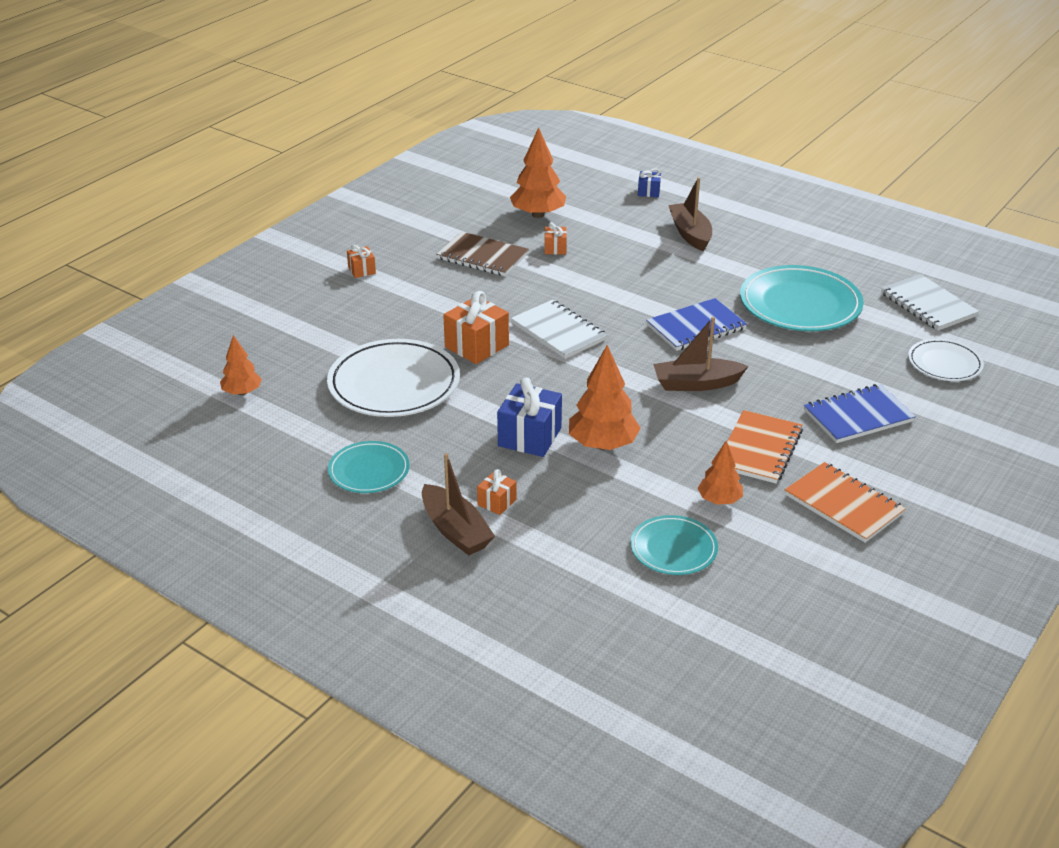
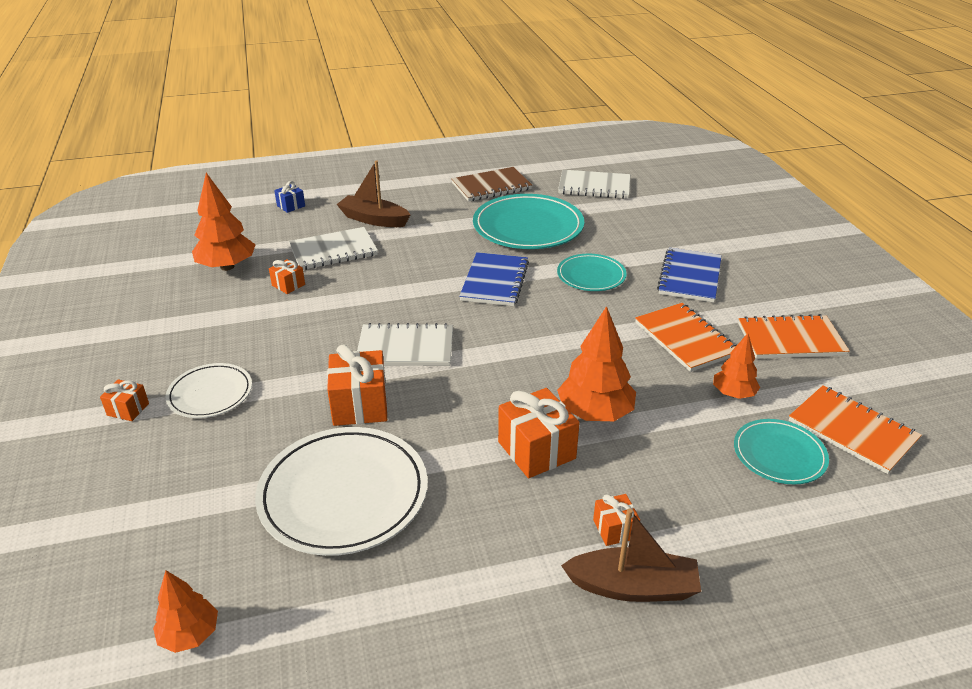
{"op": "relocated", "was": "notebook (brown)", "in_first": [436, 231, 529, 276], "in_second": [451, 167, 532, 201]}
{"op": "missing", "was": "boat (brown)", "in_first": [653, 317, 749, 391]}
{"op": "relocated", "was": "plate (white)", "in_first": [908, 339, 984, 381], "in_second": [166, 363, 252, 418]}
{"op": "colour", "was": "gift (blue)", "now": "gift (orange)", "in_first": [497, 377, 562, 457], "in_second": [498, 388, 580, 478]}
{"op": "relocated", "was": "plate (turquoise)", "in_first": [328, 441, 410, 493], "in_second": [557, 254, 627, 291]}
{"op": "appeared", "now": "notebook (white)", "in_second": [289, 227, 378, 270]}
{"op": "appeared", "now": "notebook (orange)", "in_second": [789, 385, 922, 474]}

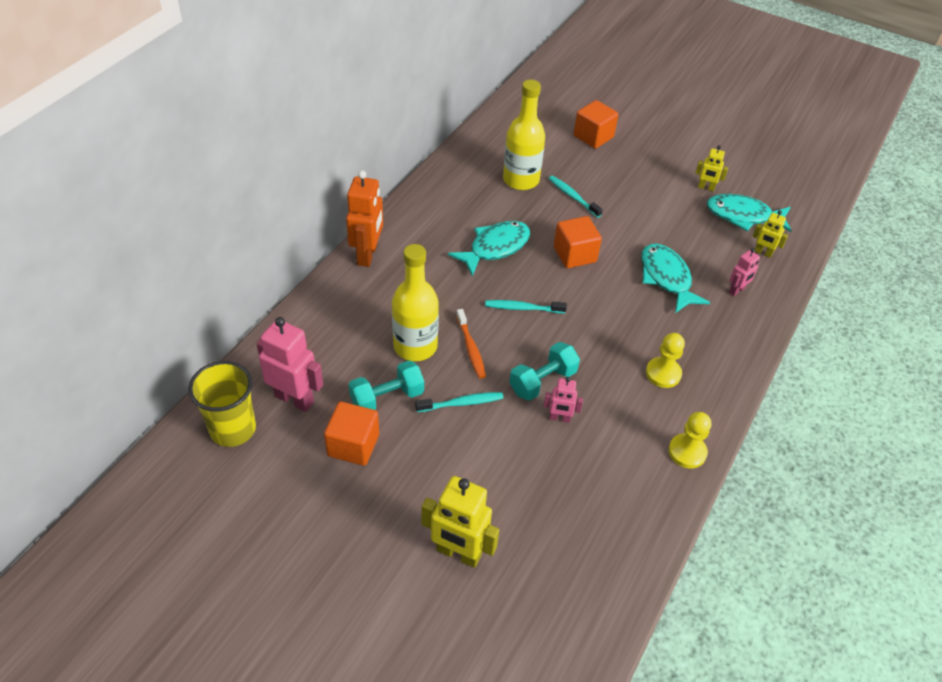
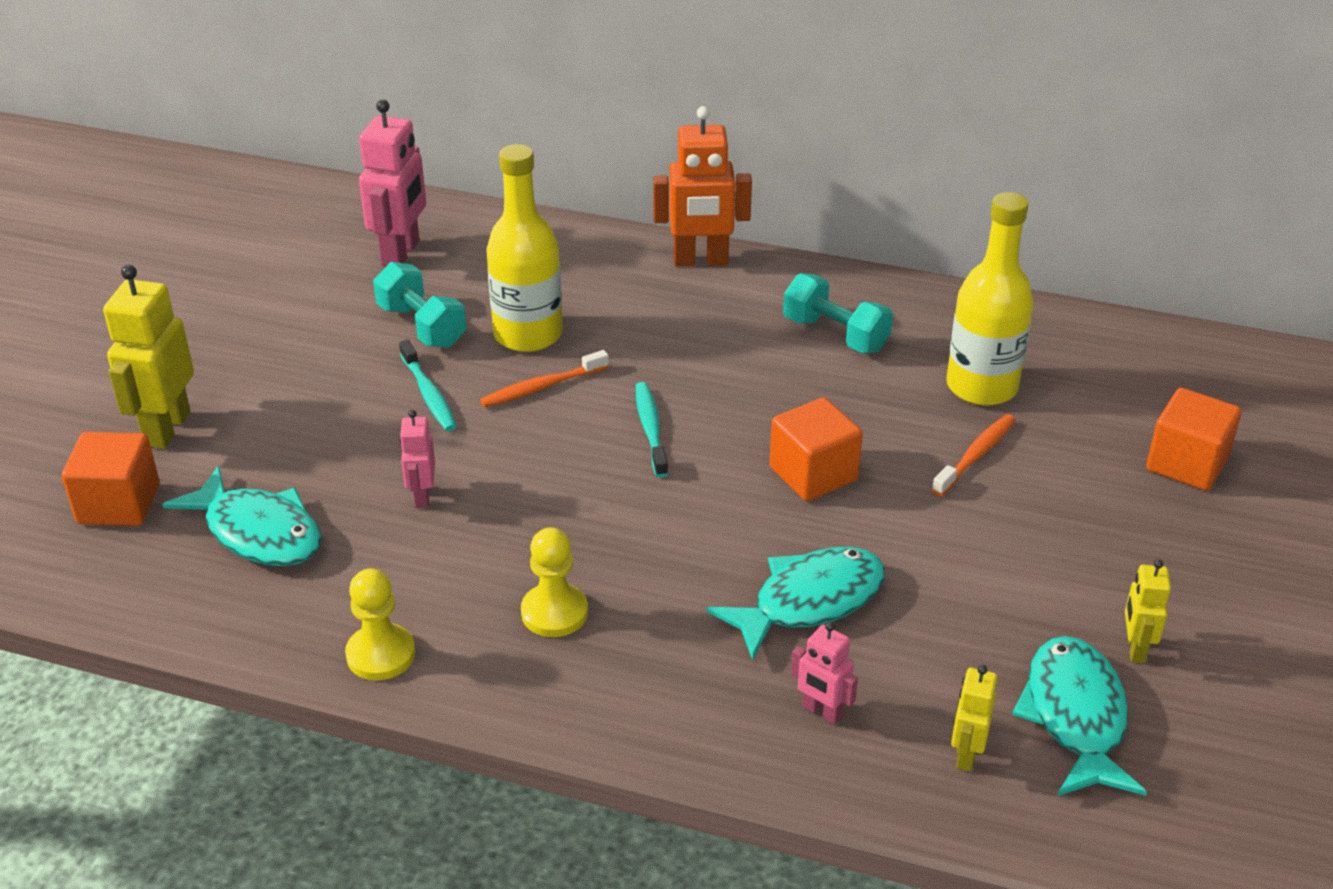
{"op": "colour", "was": "toothbrush (turquoise)", "now": "toothbrush (orange)", "in_first": [548, 176, 603, 218], "in_second": [932, 414, 1016, 496]}
{"op": "relocated", "was": "fish (turquoise)", "in_first": [448, 221, 530, 276], "in_second": [162, 466, 322, 566]}
{"op": "relocated", "was": "dumbbell (turquoise)", "in_first": [509, 342, 580, 401], "in_second": [783, 273, 893, 353]}
{"op": "missing", "was": "cup (yellow)", "in_first": [188, 361, 256, 447]}
{"op": "relocated", "was": "cube (orange)", "in_first": [324, 402, 379, 466], "in_second": [62, 432, 159, 526]}

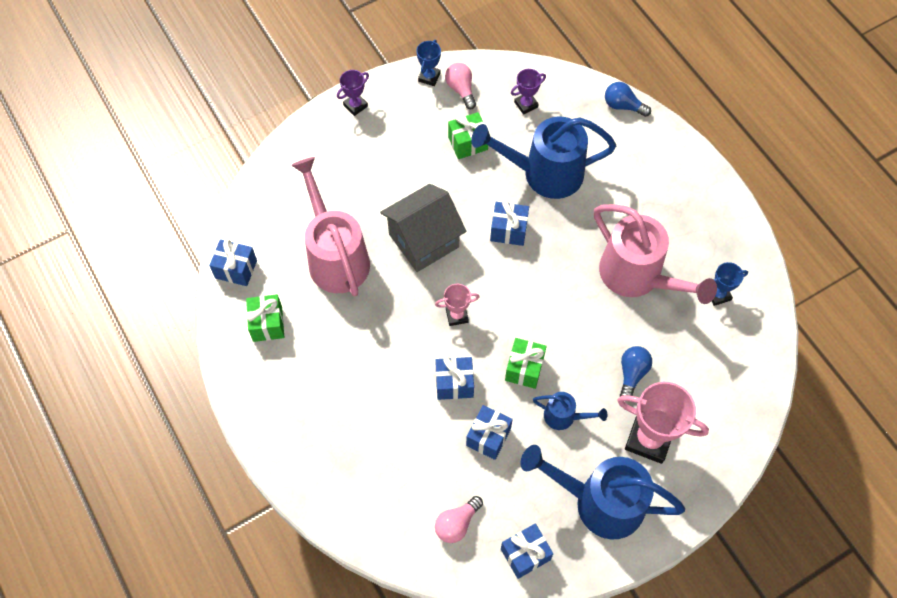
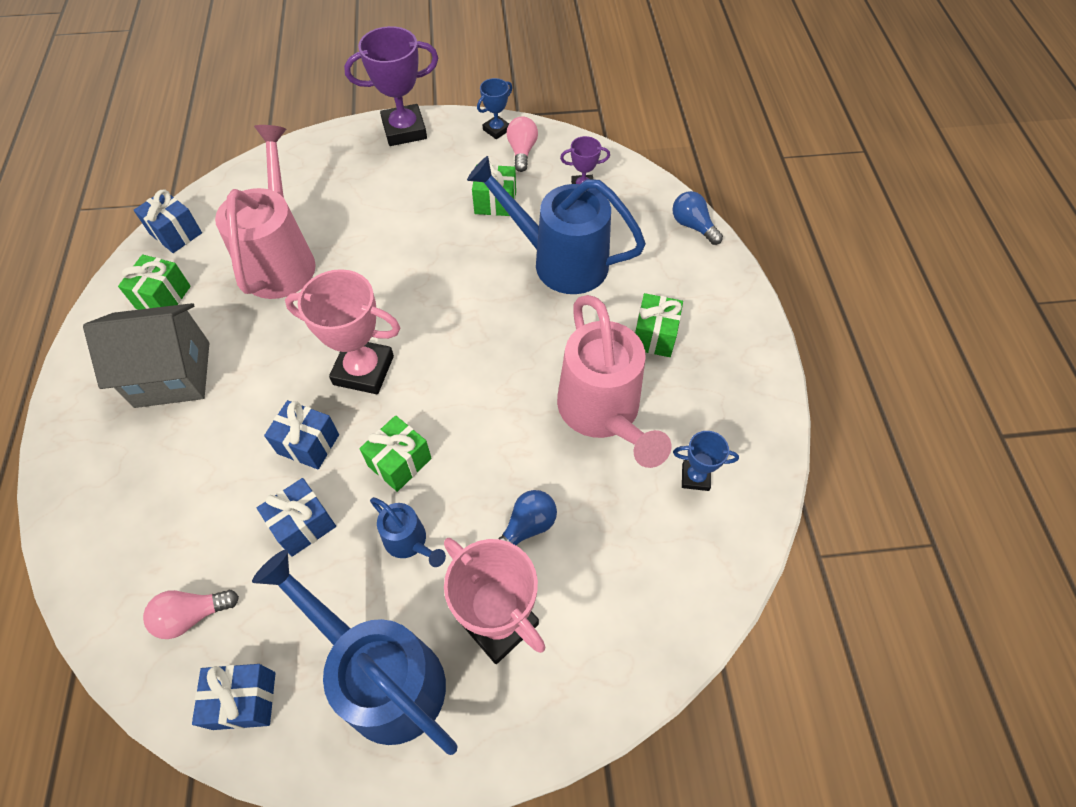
{"op": "size", "was": "trophy (purple)", "in_first": [337, 70, 369, 116], "in_second": [344, 26, 438, 146], "ratio": 1.91}
{"op": "relocated", "was": "house (grey)", "in_first": [380, 184, 466, 272], "in_second": [83, 303, 209, 408]}
{"op": "missing", "was": "gift (blue)", "in_first": [490, 201, 529, 246]}
{"op": "size", "was": "trophy (pink)", "in_first": [435, 284, 479, 326], "in_second": [285, 269, 400, 394], "ratio": 1.91}
{"op": "appeared", "now": "gift (green)", "in_second": [635, 293, 683, 357]}

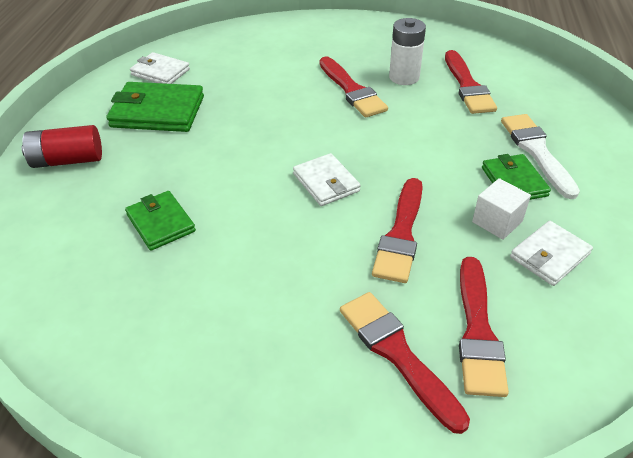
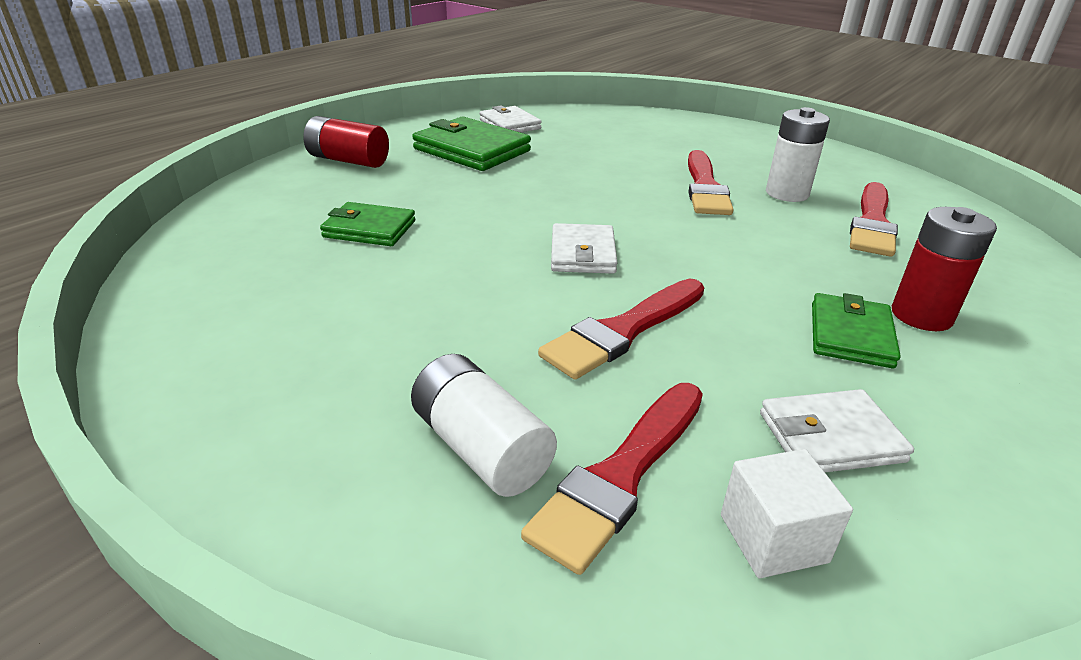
{"op": "exchanged", "was": "brush (white)", "now": "battery (red)", "in_first": [501, 114, 580, 199], "in_second": [892, 207, 997, 331]}
{"op": "relocated", "was": "cube (white)", "in_first": [472, 178, 531, 240], "in_second": [721, 449, 853, 578]}
{"op": "spun", "was": "wallet (green)", "in_first": [125, 191, 196, 251], "in_second": [320, 202, 415, 246], "clockwise": -75}
{"op": "exchanged", "was": "brush (red)", "now": "battery (white)", "in_first": [340, 292, 470, 434], "in_second": [411, 354, 557, 497]}

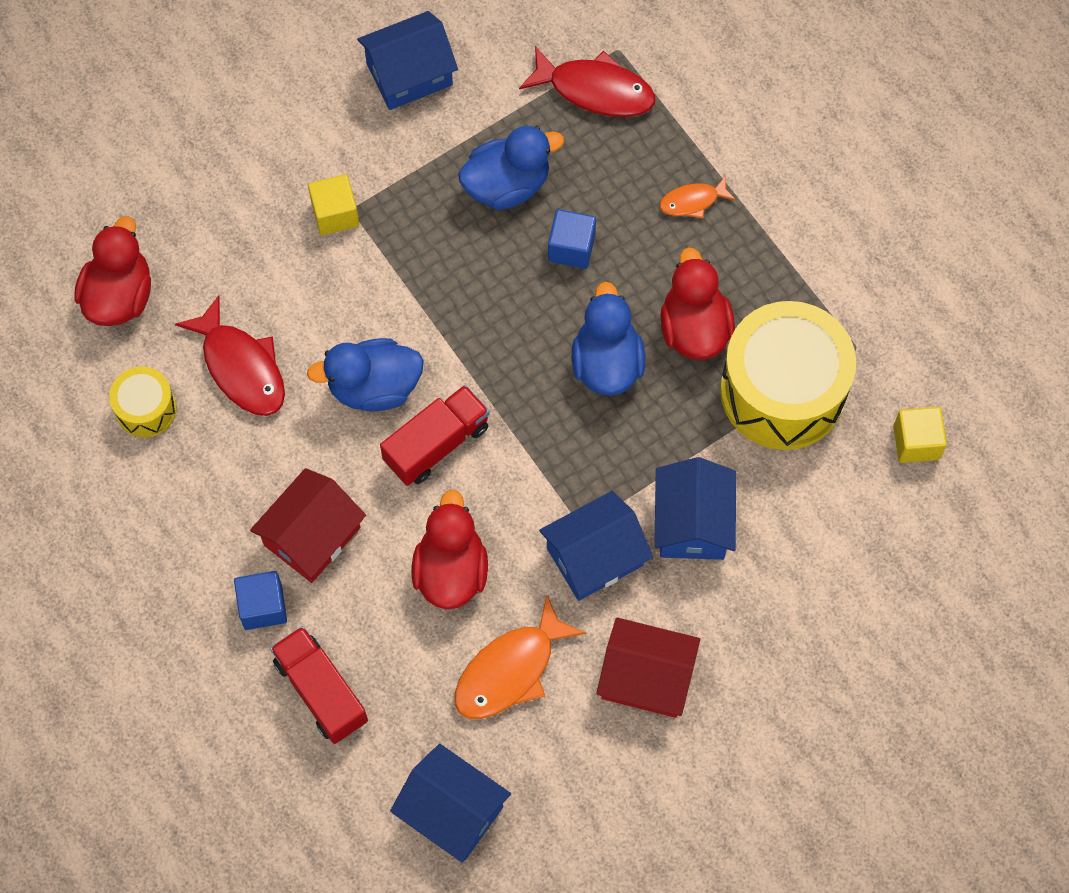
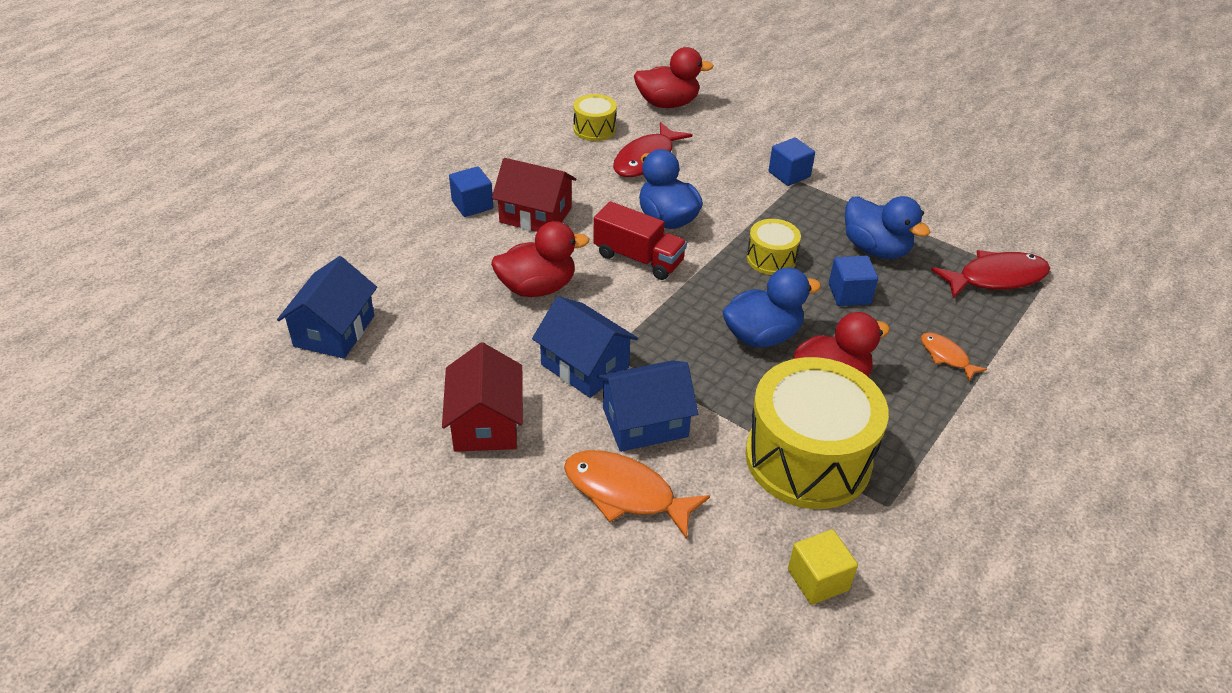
{"op": "missing", "was": "house (blue)", "in_first": [357, 11, 458, 110]}
{"op": "spun", "was": "fish (red)", "in_first": [519, 46, 655, 117], "in_second": [931, 250, 1050, 299], "clockwise": -105}
{"op": "colour", "was": "cube (yellow)", "now": "cube (blue)", "in_first": [308, 174, 359, 235], "in_second": [769, 138, 815, 186]}
{"op": "relocated", "was": "fish (orange)", "in_first": [455, 595, 586, 719], "in_second": [564, 450, 710, 539]}
{"op": "missing", "was": "truck (red)", "in_first": [270, 626, 368, 744]}
{"op": "appeared", "now": "drum (yellow)", "in_second": [747, 219, 801, 275]}

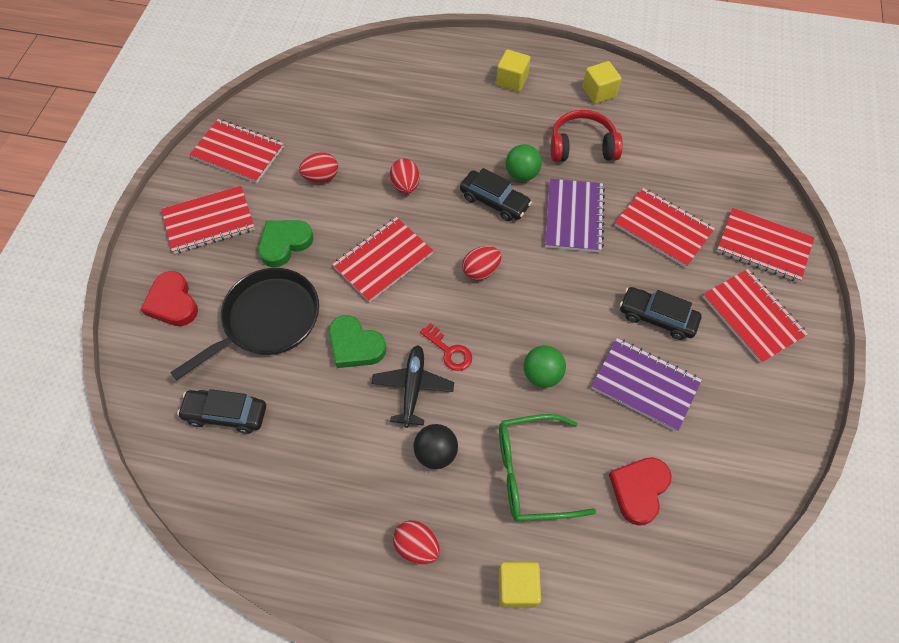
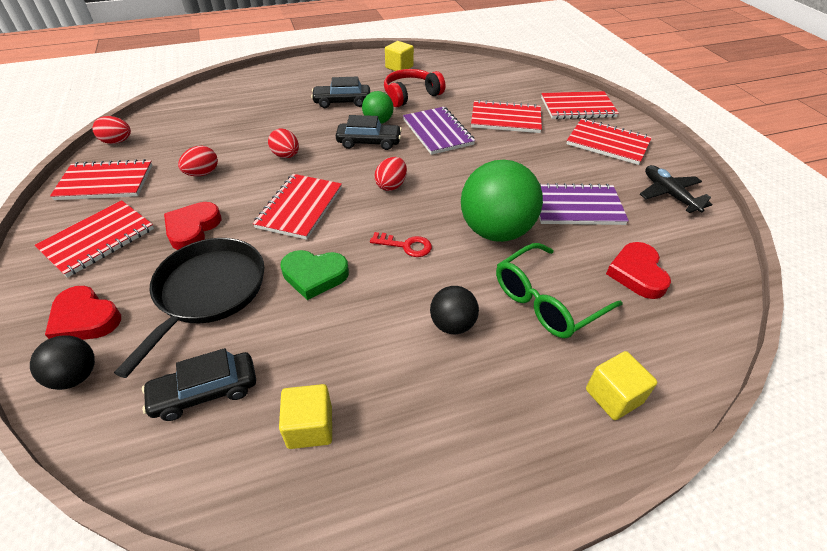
{"op": "relocated", "was": "cube (yellow)", "in_first": [496, 49, 530, 92], "in_second": [279, 384, 332, 449]}
{"op": "colour", "was": "heart (green)", "now": "heart (red)", "in_first": [258, 220, 314, 267], "in_second": [164, 202, 221, 250]}
{"op": "relocated", "was": "car (black)", "in_first": [620, 287, 702, 340], "in_second": [311, 77, 370, 108]}
{"op": "relocated", "was": "plane (black)", "in_first": [371, 345, 454, 428], "in_second": [640, 165, 713, 213]}
{"op": "size", "was": "ball (green)", "in_first": [524, 345, 566, 388], "in_second": [461, 160, 543, 242], "ratio": 1.94}
{"op": "relocated", "was": "egg (red)", "in_first": [393, 520, 440, 565], "in_second": [92, 116, 131, 144]}
{"op": "appeared", "now": "ball (black)", "in_second": [30, 335, 95, 390]}

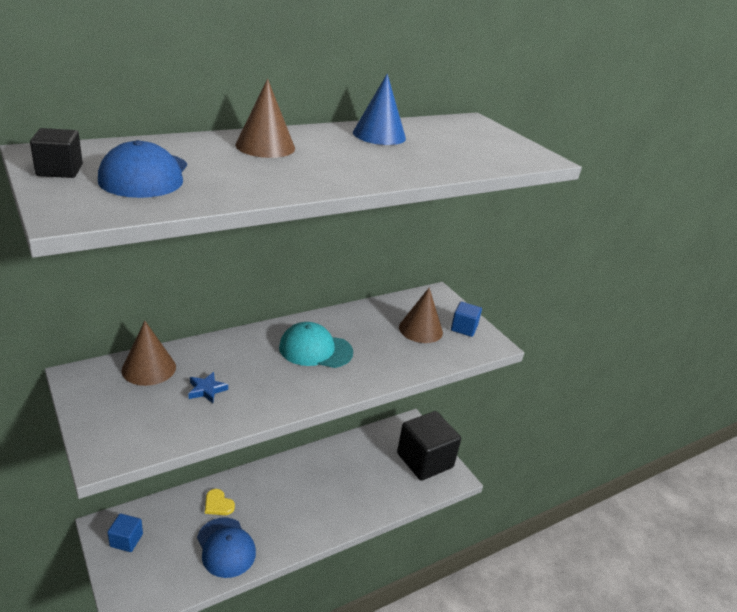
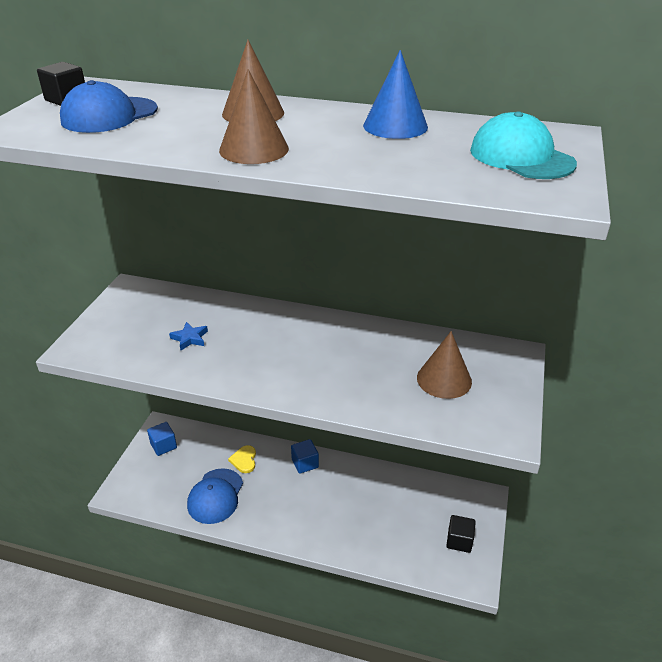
{"op": "relocated", "was": "cube (blue)", "in_first": [451, 302, 482, 337], "in_second": [291, 439, 319, 474]}
{"op": "relocated", "was": "cone (brown)", "in_first": [121, 321, 176, 386], "in_second": [219, 69, 289, 164]}
{"op": "relocated", "was": "cap (turquoise)", "in_first": [279, 322, 353, 368], "in_second": [470, 111, 577, 179]}
{"op": "size", "was": "cube (black)", "in_first": [397, 411, 461, 481], "in_second": [446, 515, 476, 553], "ratio": 0.46}

